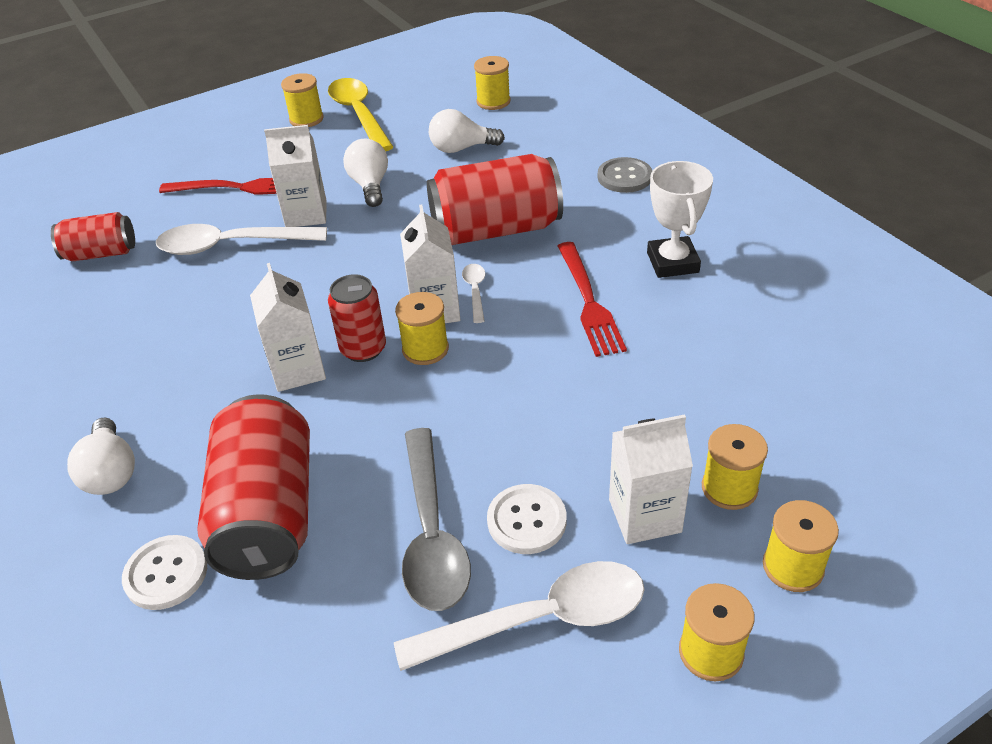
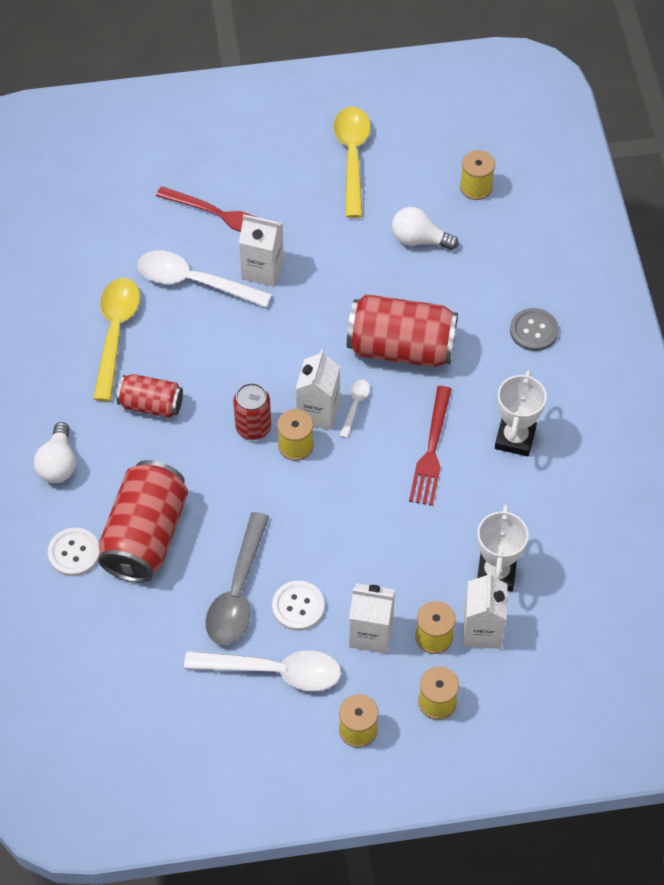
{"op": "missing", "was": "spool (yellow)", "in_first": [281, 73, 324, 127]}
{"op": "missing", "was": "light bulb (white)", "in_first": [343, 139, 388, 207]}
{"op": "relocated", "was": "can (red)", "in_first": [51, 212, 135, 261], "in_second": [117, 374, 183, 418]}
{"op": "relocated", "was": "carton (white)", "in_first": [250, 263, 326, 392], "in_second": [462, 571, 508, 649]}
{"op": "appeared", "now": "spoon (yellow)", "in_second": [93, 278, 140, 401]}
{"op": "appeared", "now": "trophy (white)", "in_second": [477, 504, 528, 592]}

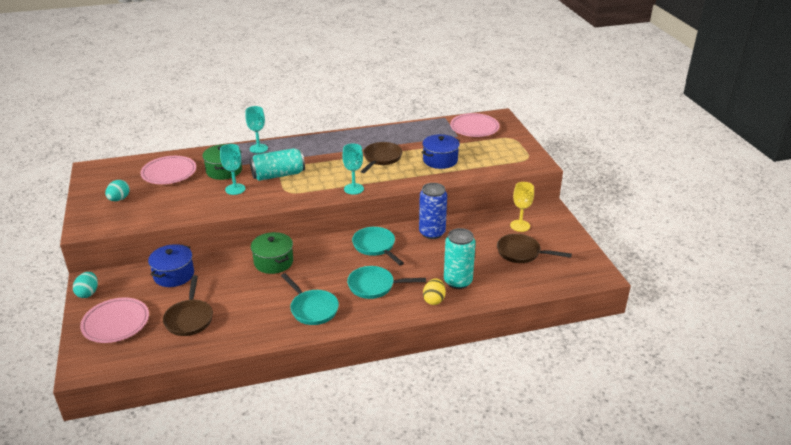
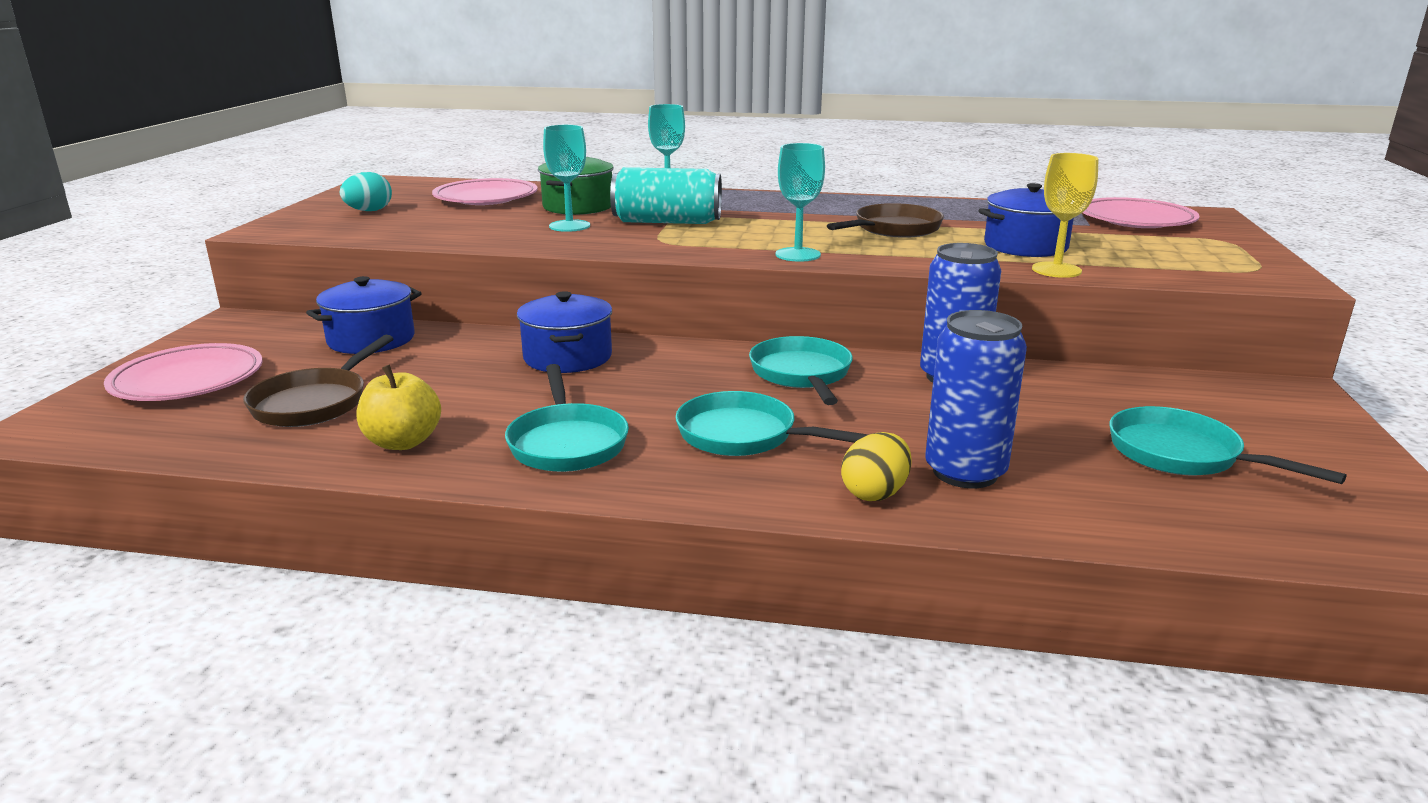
{"op": "relocated", "was": "goblet (yellow)", "in_first": [510, 182, 534, 232], "in_second": [1032, 153, 1099, 278]}
{"op": "colour", "was": "can (turquoise)", "now": "can (blue)", "in_first": [444, 228, 476, 289], "in_second": [925, 310, 1027, 488]}
{"op": "colour", "was": "pot (green)", "now": "pot (blue)", "in_first": [251, 232, 293, 274], "in_second": [517, 291, 612, 373]}
{"op": "colour", "was": "pan (brown)", "now": "pan (turquoise)", "in_first": [497, 234, 572, 263], "in_second": [1109, 406, 1347, 484]}
{"op": "missing", "was": "egg (turquoise)", "in_first": [73, 272, 98, 298]}
{"op": "appeared", "now": "apple (yellow)", "in_second": [357, 365, 441, 450]}

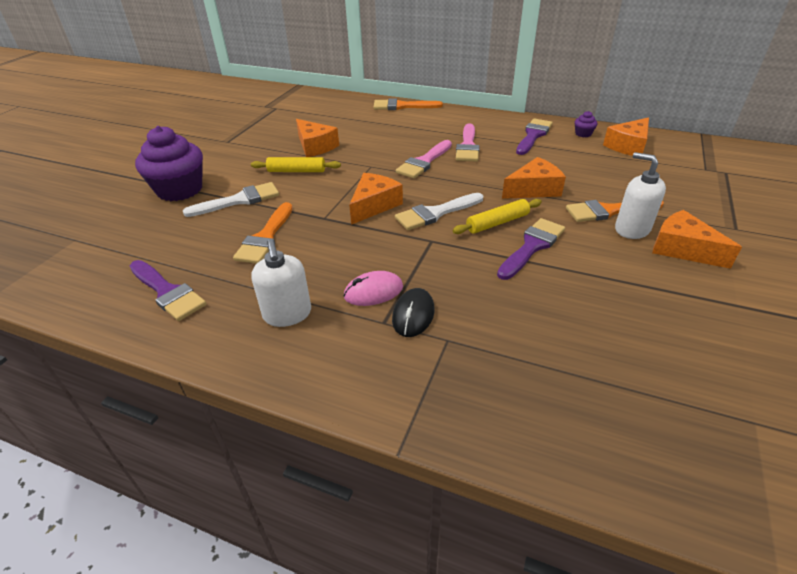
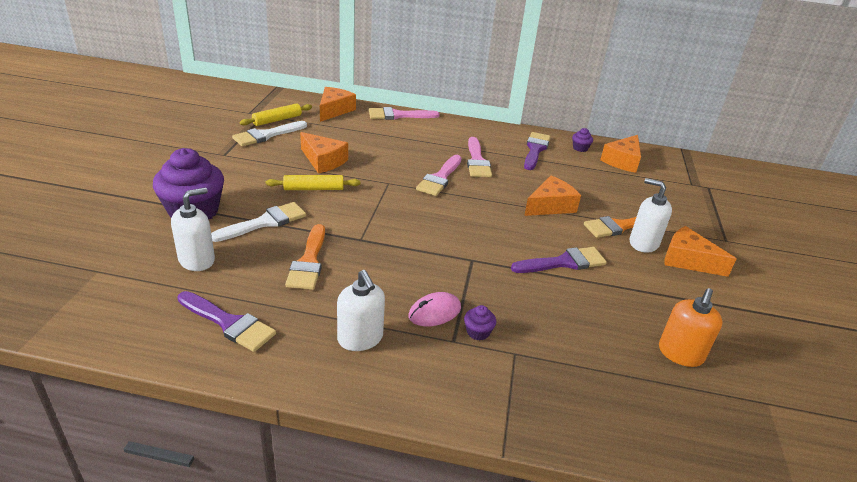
{"op": "colour", "was": "brush (orange)", "now": "brush (pink)", "in_first": [373, 98, 443, 110], "in_second": [369, 107, 440, 120]}
{"op": "relocated", "was": "cheese (orange)", "in_first": [349, 173, 403, 225], "in_second": [320, 87, 356, 122]}
{"op": "relocated", "was": "brush (white)", "in_first": [395, 193, 483, 230], "in_second": [232, 121, 307, 146]}
{"op": "relocated", "was": "rolling pin (yellow)", "in_first": [452, 199, 542, 234], "in_second": [240, 103, 312, 126]}
{"op": "spun", "was": "brush (purple)", "in_first": [497, 218, 565, 280], "in_second": [511, 247, 607, 273], "clockwise": 45}
{"op": "exchanged", "was": "mouse (black)", "now": "cupcake (purple)", "in_first": [392, 288, 435, 337], "in_second": [464, 305, 496, 340]}
{"op": "appeared", "now": "soap dispenser (white)", "in_second": [171, 188, 215, 271]}
{"op": "appeared", "now": "soap dispenser (orange)", "in_second": [659, 288, 722, 367]}

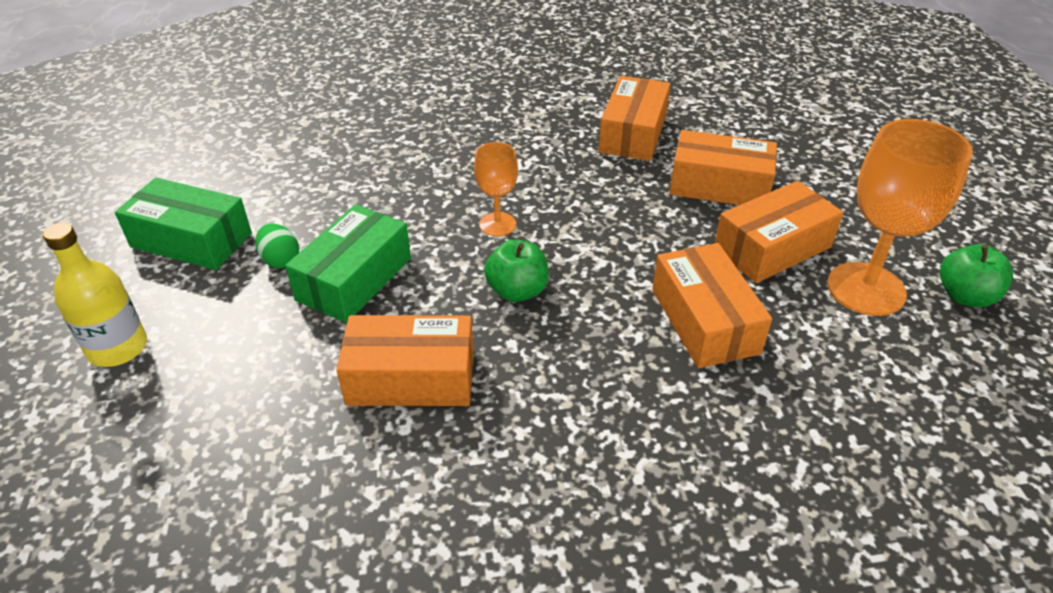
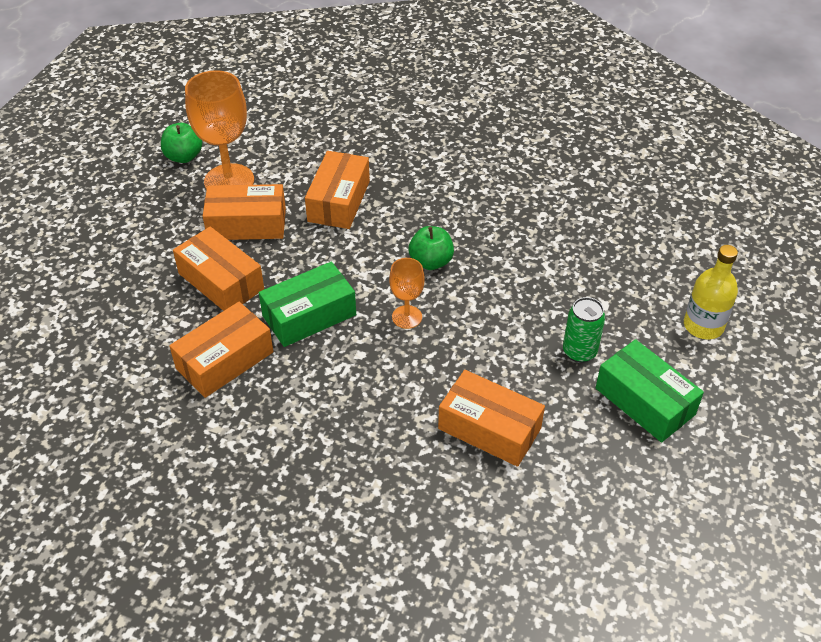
{"op": "relocated", "was": "box (green)", "in_first": [285, 204, 411, 323], "in_second": [259, 262, 356, 347]}
{"op": "exchanged", "was": "egg (green)", "now": "can (green)", "in_first": [255, 223, 299, 269], "in_second": [563, 297, 605, 363]}
{"op": "relocated", "was": "box (orange)", "in_first": [336, 315, 474, 406], "in_second": [438, 370, 545, 467]}

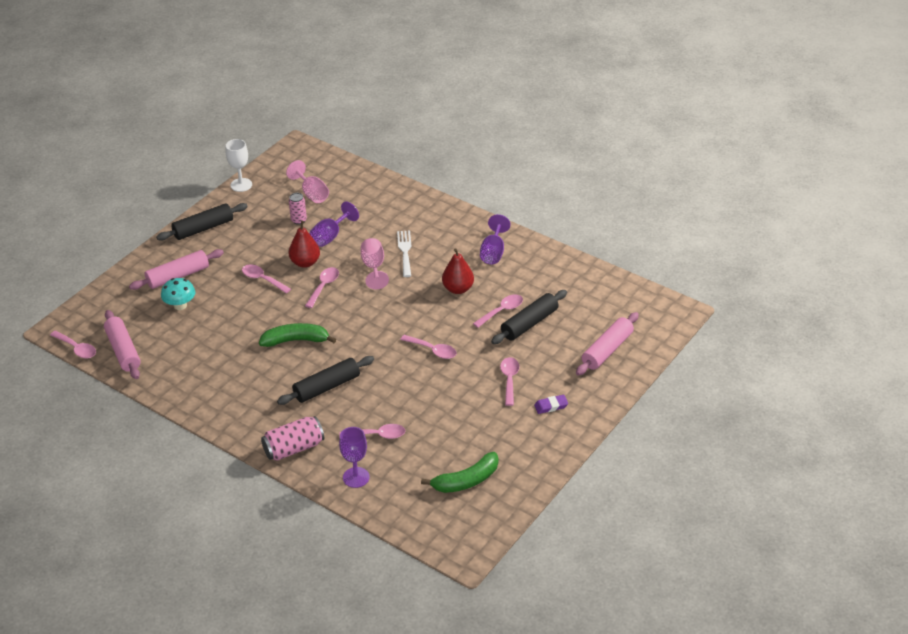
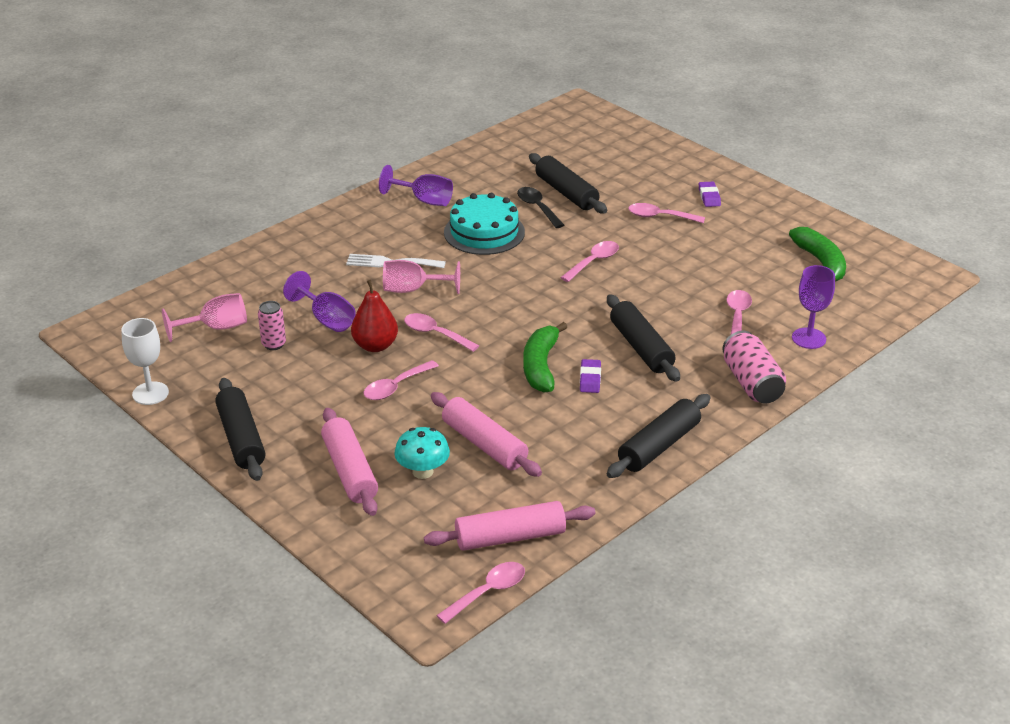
{"op": "exchanged", "was": "pear (red)", "now": "cake (turquoise)", "in_first": [442, 248, 474, 294], "in_second": [444, 193, 525, 255]}
{"op": "colour", "was": "spoon (pink)", "now": "spoon (black)", "in_first": [473, 294, 523, 328], "in_second": [517, 187, 564, 228]}
{"op": "relocated", "was": "rolling pin (pink)", "in_first": [576, 312, 639, 376], "in_second": [431, 392, 542, 477]}
{"op": "appeared", "now": "eraser (purple)", "in_second": [580, 359, 601, 393]}
{"op": "appeared", "now": "rolling pin (black)", "in_second": [607, 394, 711, 478]}

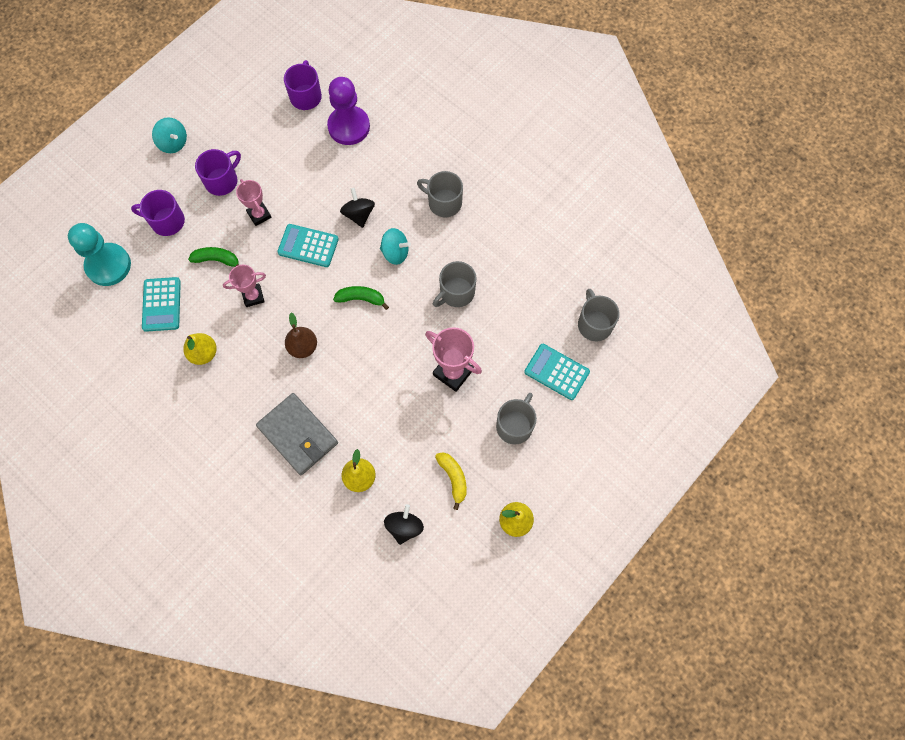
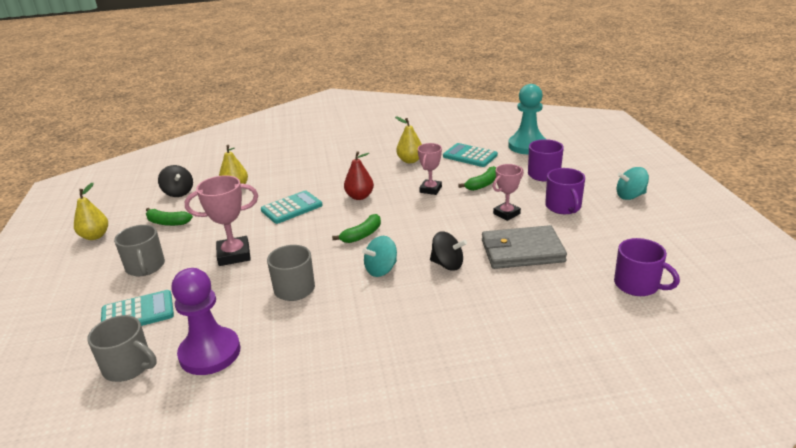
{"op": "relocated", "was": "pawn (purple)", "in_first": [327, 77, 370, 145], "in_second": [171, 268, 240, 375]}
{"op": "missing", "was": "mug (grey)", "in_first": [417, 171, 463, 217]}
{"op": "spun", "was": "trophy (pink)", "in_first": [236, 179, 272, 226], "in_second": [493, 164, 524, 221], "clockwise": -45}
{"op": "relocated", "was": "calculator (turquoise)", "in_first": [277, 224, 339, 267], "in_second": [261, 191, 323, 224]}
{"op": "colour", "was": "pear (brown)", "now": "pear (red)", "in_first": [285, 312, 317, 358], "in_second": [344, 151, 374, 200]}
{"op": "relocated", "was": "wallet (grey)", "in_first": [256, 393, 338, 475], "in_second": [482, 225, 567, 269]}
{"op": "colour", "was": "banana (yellow)", "now": "banana (green)", "in_first": [435, 452, 467, 510], "in_second": [146, 208, 193, 226]}

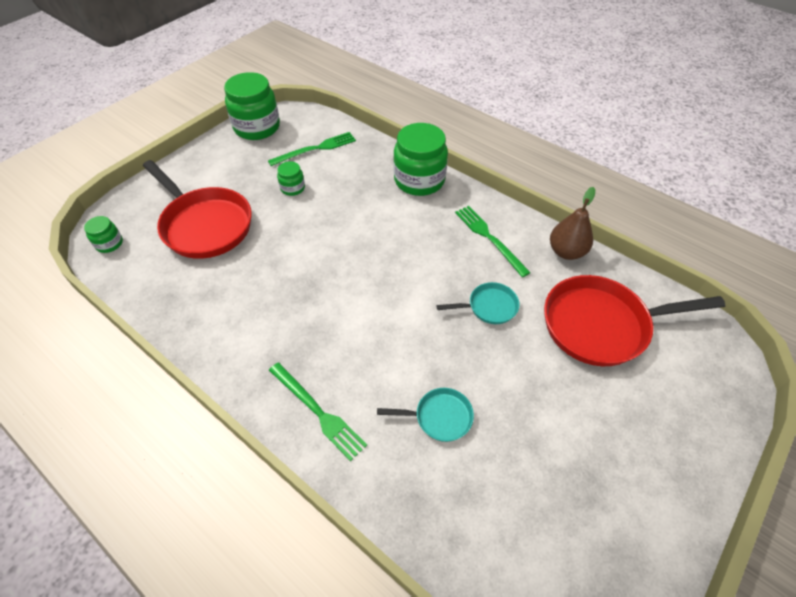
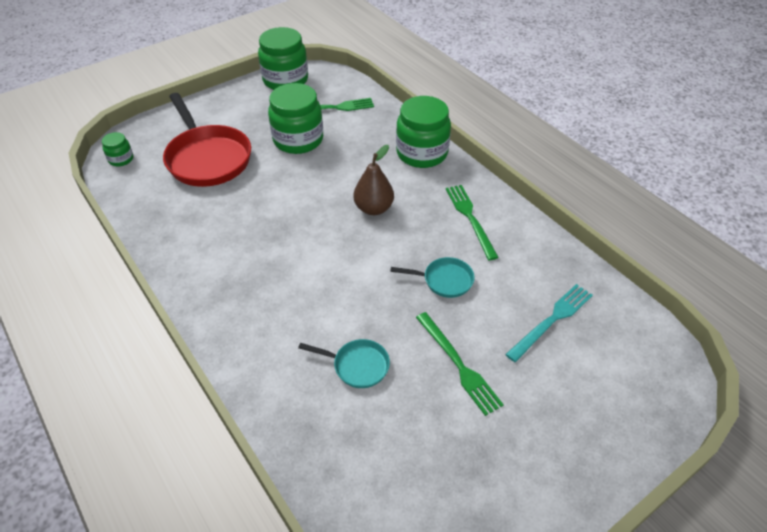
{"op": "size", "was": "jar (green)", "in_first": [277, 161, 305, 196], "in_second": [268, 83, 323, 154], "ratio": 2.09}
{"op": "relocated", "was": "pear (brown)", "in_first": [550, 187, 595, 260], "in_second": [354, 145, 394, 215]}
{"op": "exchanged", "was": "pan (red)", "now": "fork (turquoise)", "in_first": [544, 275, 725, 366], "in_second": [505, 284, 593, 362]}
{"op": "relocated", "was": "fork (green)", "in_first": [269, 362, 367, 461], "in_second": [416, 312, 504, 416]}

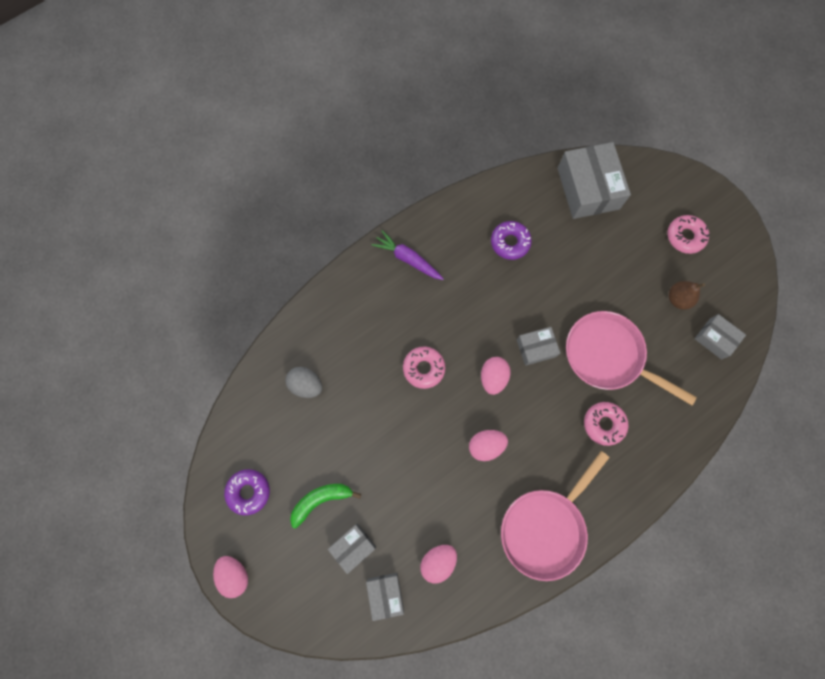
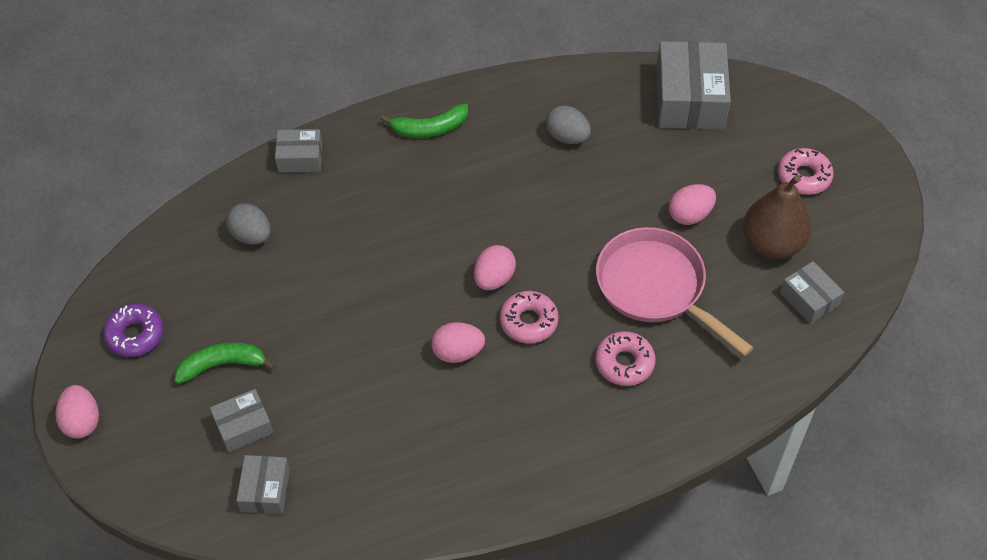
{"op": "exchanged", "was": "donut (purple)", "now": "egg (grey)", "in_first": [491, 221, 532, 260], "in_second": [546, 106, 591, 144]}
{"op": "exchanged", "was": "carrot (purple)", "now": "banana (green)", "in_first": [372, 230, 444, 280], "in_second": [380, 104, 468, 138]}
{"op": "size", "was": "pear (brown)", "in_first": [669, 281, 705, 310], "in_second": [743, 175, 811, 259], "ratio": 1.69}
{"op": "relocated", "was": "box (grey)", "in_first": [517, 327, 560, 366], "in_second": [275, 129, 322, 173]}
{"op": "relocated", "was": "donut (pink)", "in_first": [403, 346, 445, 389], "in_second": [500, 291, 559, 343]}
{"op": "missing", "was": "pan (pink)", "in_first": [501, 451, 610, 581]}
{"op": "relocated", "was": "egg (pink)", "in_first": [420, 545, 457, 584], "in_second": [669, 184, 716, 225]}

